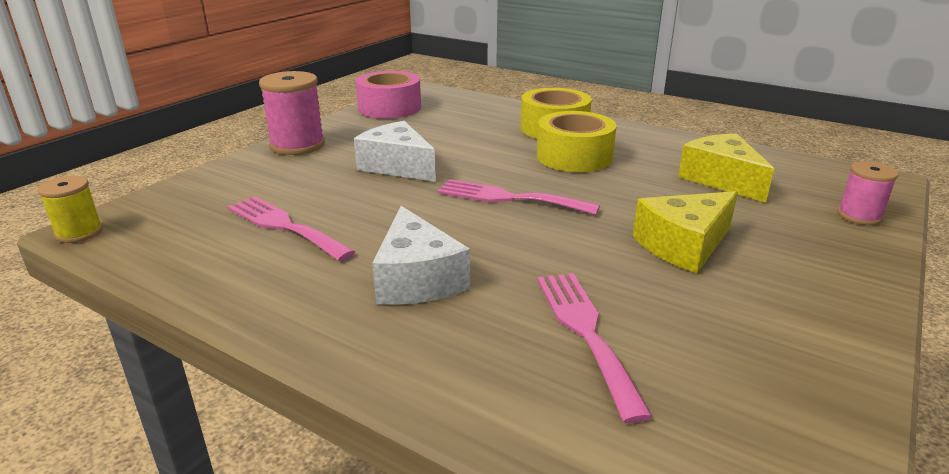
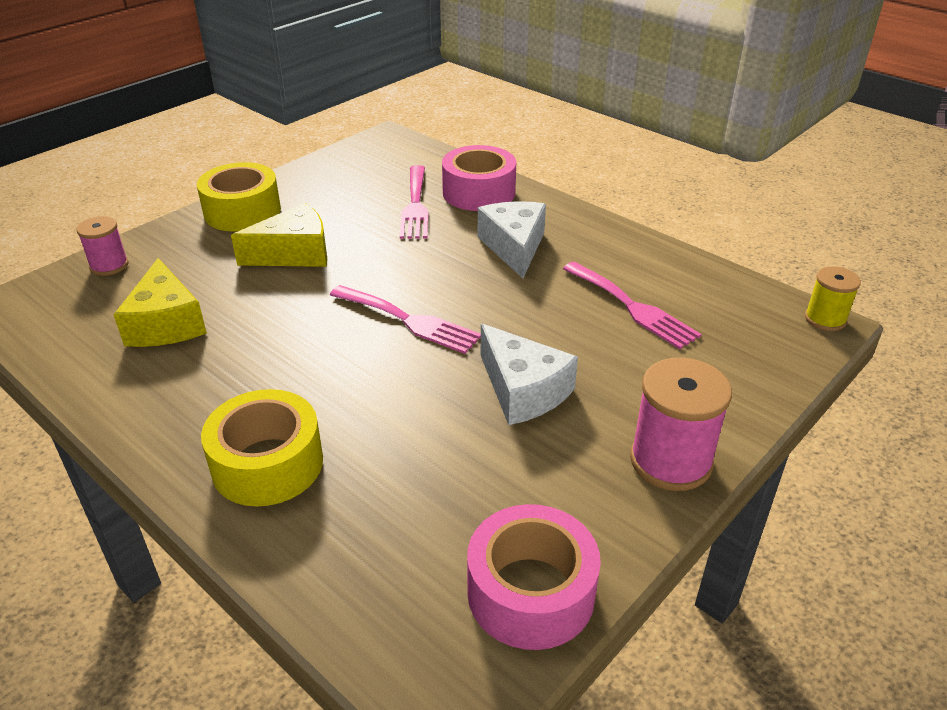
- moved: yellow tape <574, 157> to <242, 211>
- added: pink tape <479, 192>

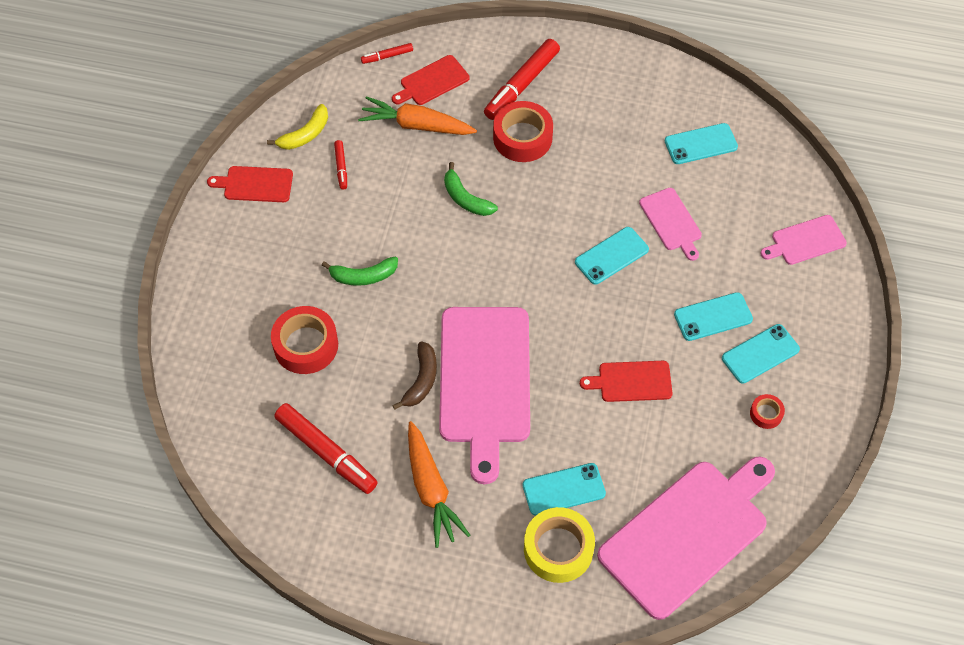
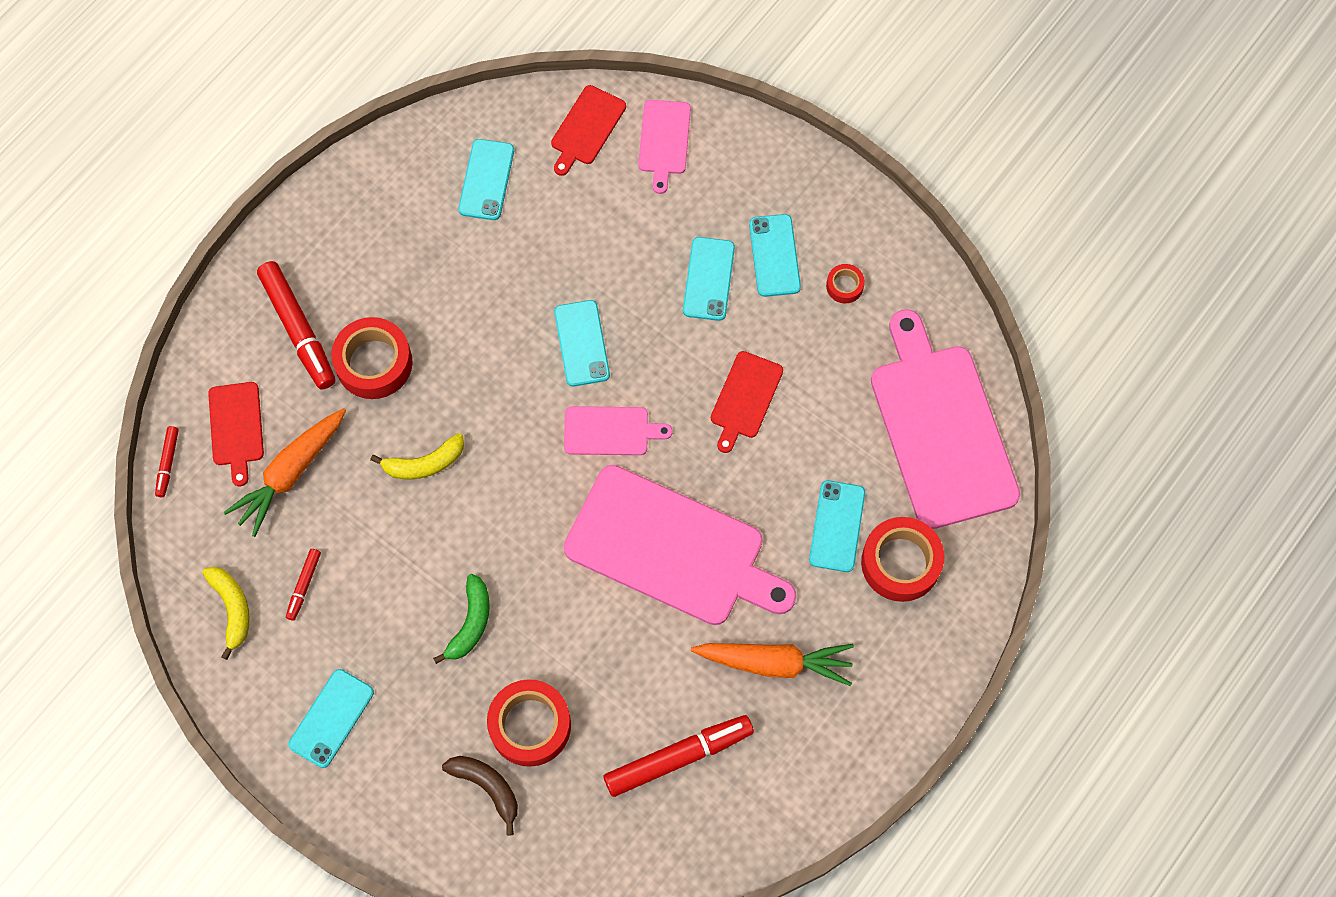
- moved: red cutting board <255, 184> to <586, 128>
- turned: red marker <341, 167> = <304, 586> 90 degrees clockwise
- moved: brown banana <421, 380> to <487, 787>
- recoloured: green banana <465, 198> to yellow banana <424, 463>
- recoloured: yellow tape <558, 549> to red tape <900, 563>
- moved: pink cutting board <671, 222> to <610, 431>
- added: turquoise phone <331, 718>

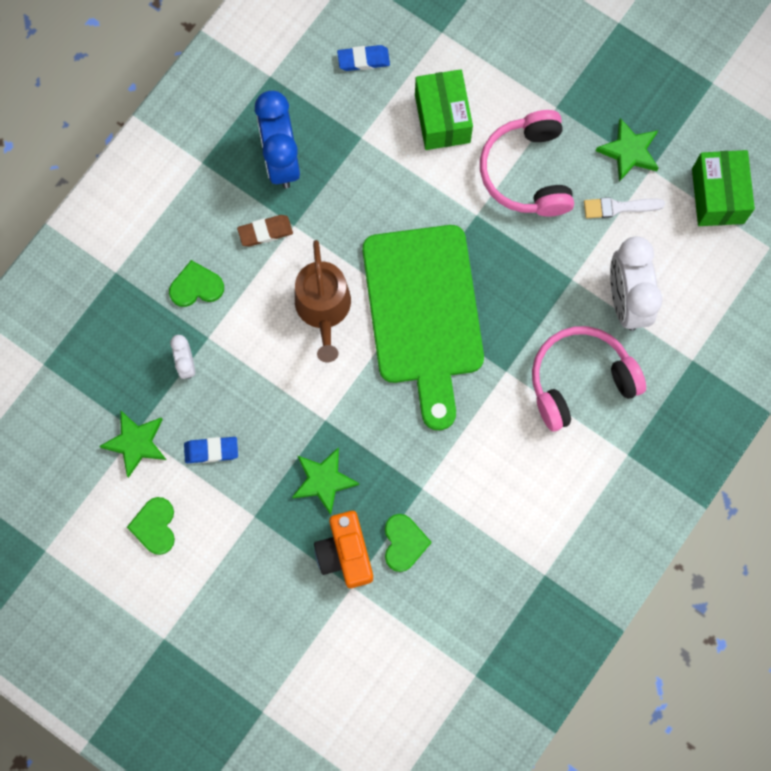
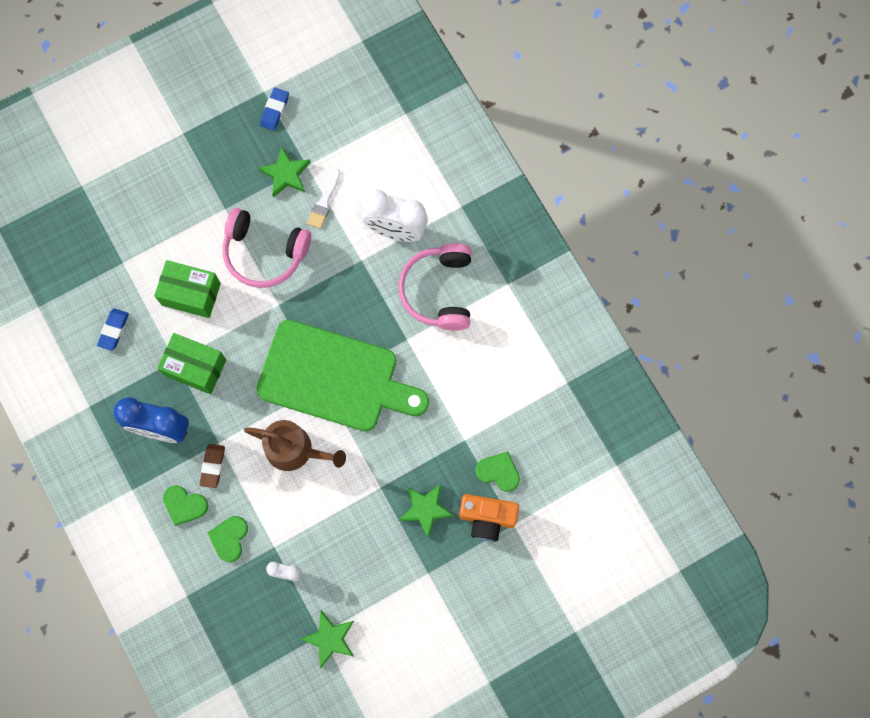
- moved: green heart <155, 526> to <184, 505>
- moved: blue eraser <211, 450> to <274, 110>
- moved: green box <718, 196> to <195, 367>

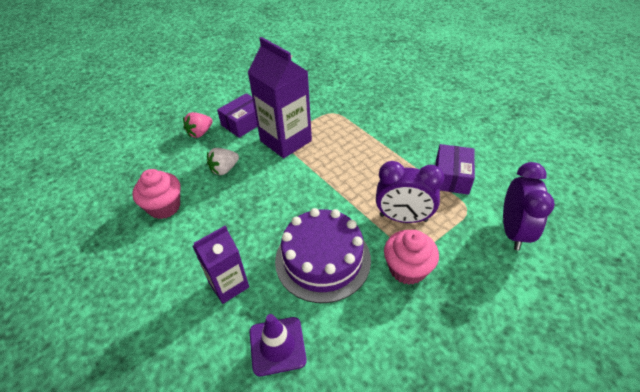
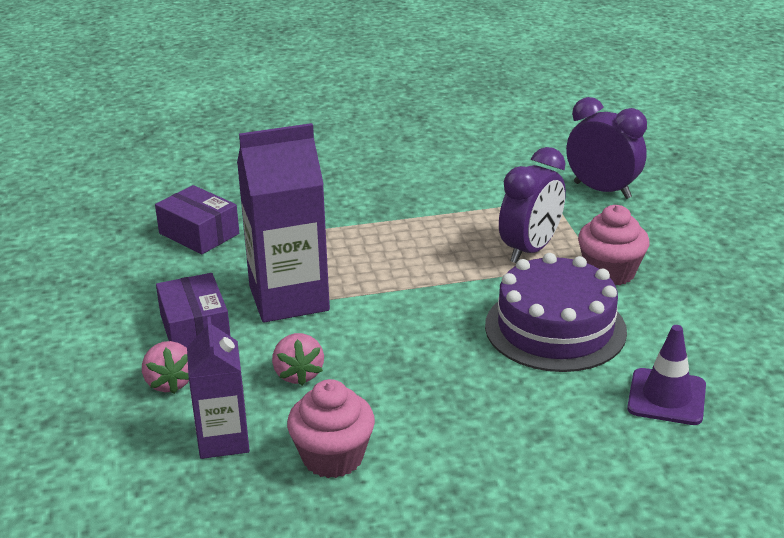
- moved: purple carton <229, 285> to <223, 440>
- recoloured: white strawberry <224, 169> to pink strawberry <298, 374>
- moved: purple box <451, 177> to <199, 233>

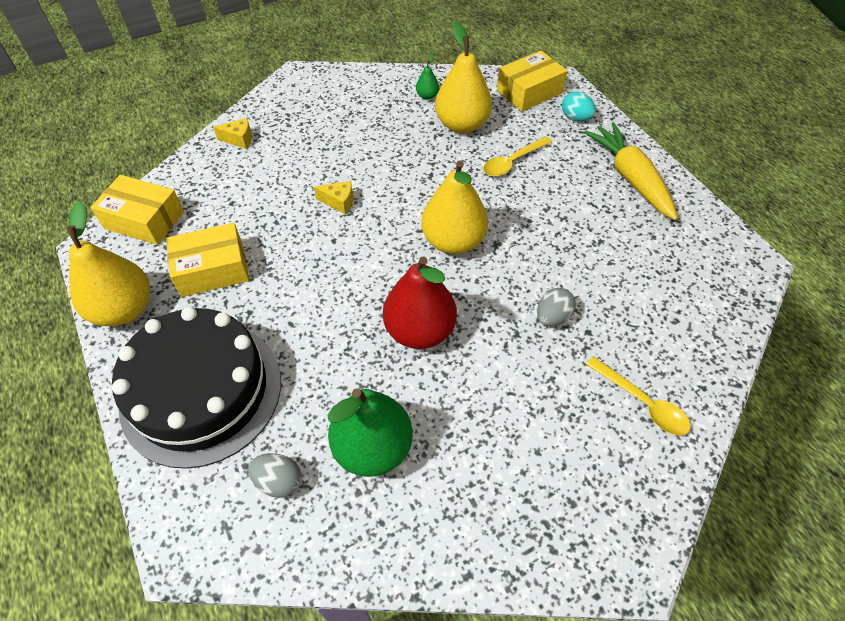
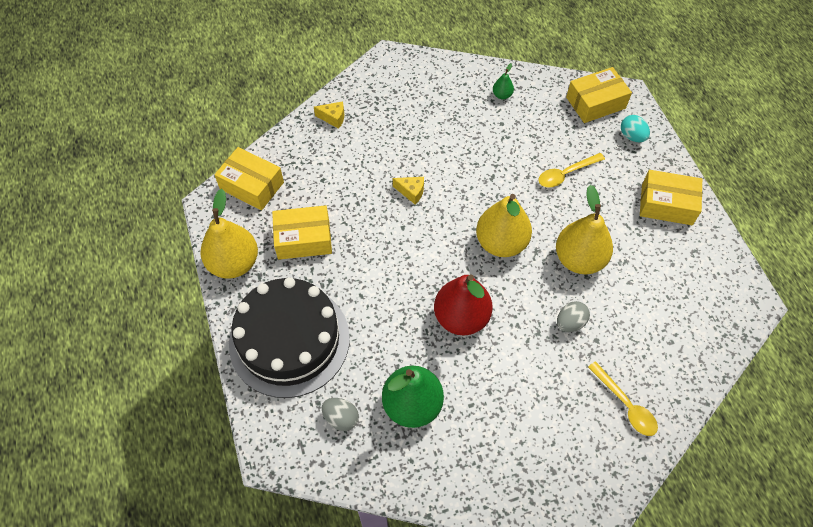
- moved: yellow pear <462, 125> to <579, 259>
- replaced: yellow carrot <630, 177> to yellow box <666, 204>

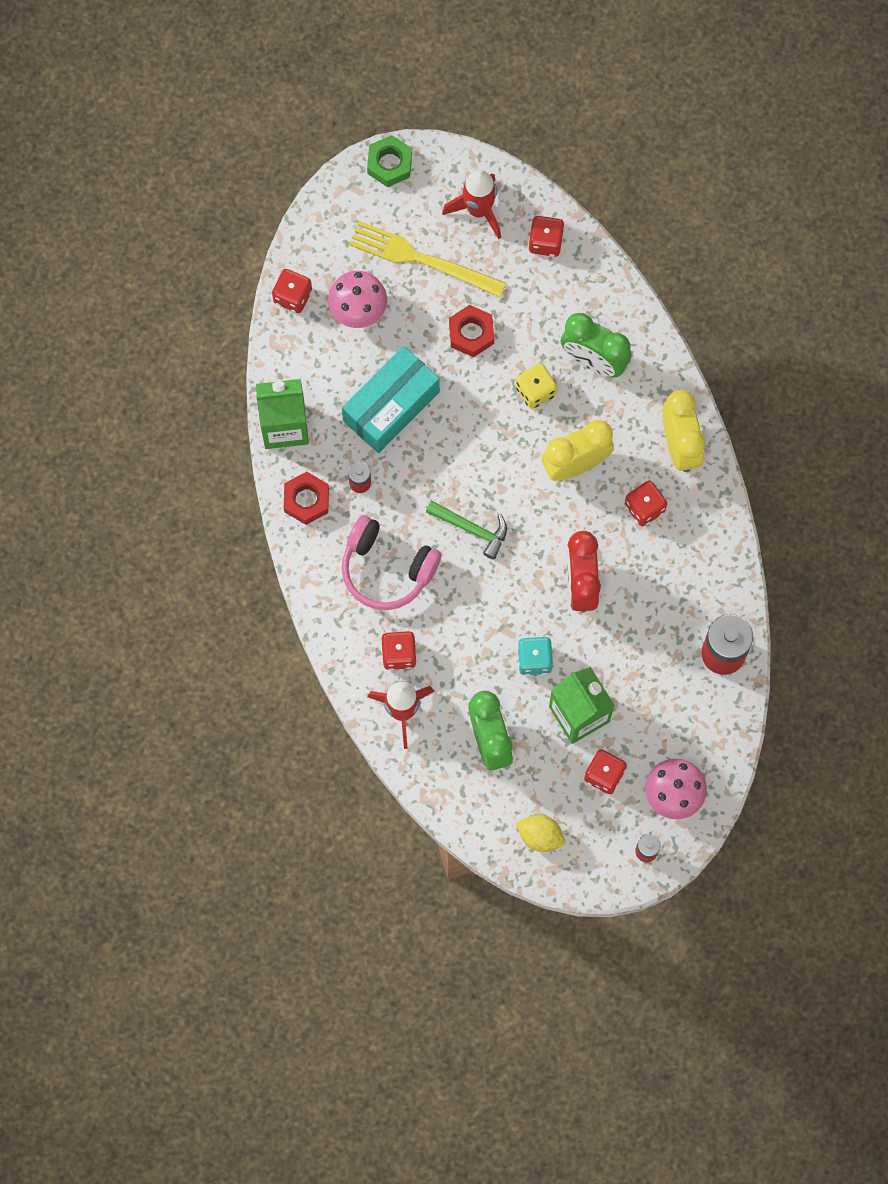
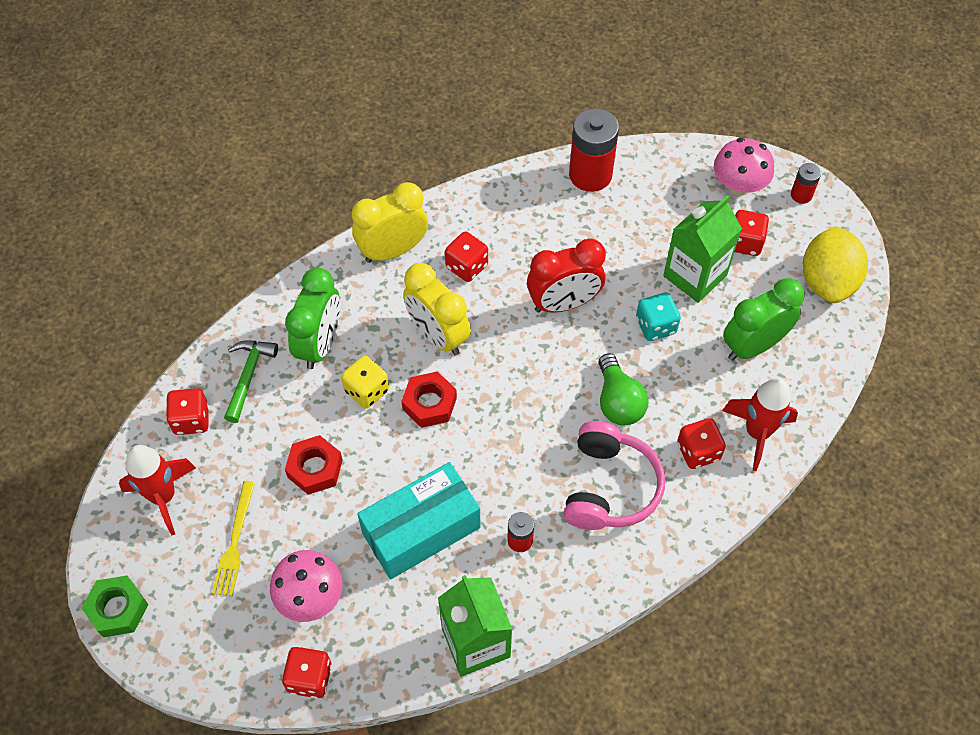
- moved: red nut <306, 500> to <429, 403>
- turned: turquoise box <391, 406> = <421, 530> 60 degrees counterclockwise
- resized: yellow fork <421, 259> = <235, 542> x0.63
- moved: green hammer <471, 529> to <248, 376>
- resized: yellow lemon <540, 836> = <827, 281> x1.69
- added: green light bulb <618, 401>

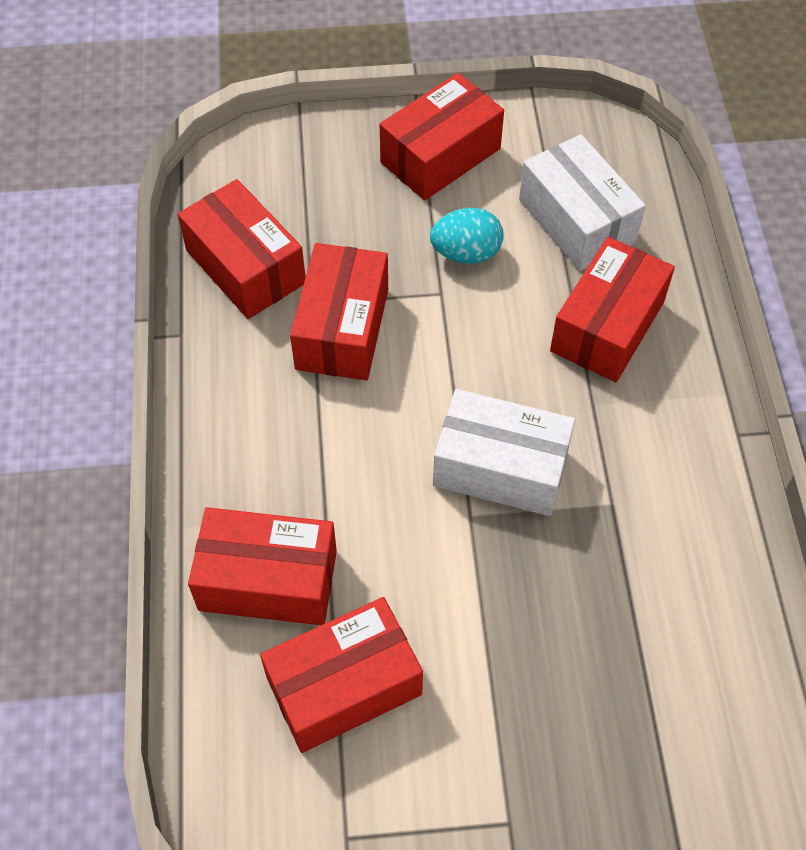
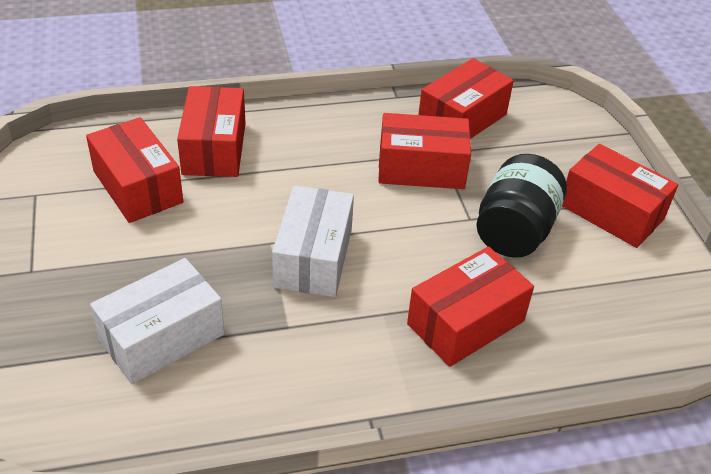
- replaced: turquoise egg <466, 253> to black jar <514, 231>
- moved: white box <576, 221> to <162, 337>
- turned: red box <607, 326> = <466, 322> 60 degrees counterclockwise

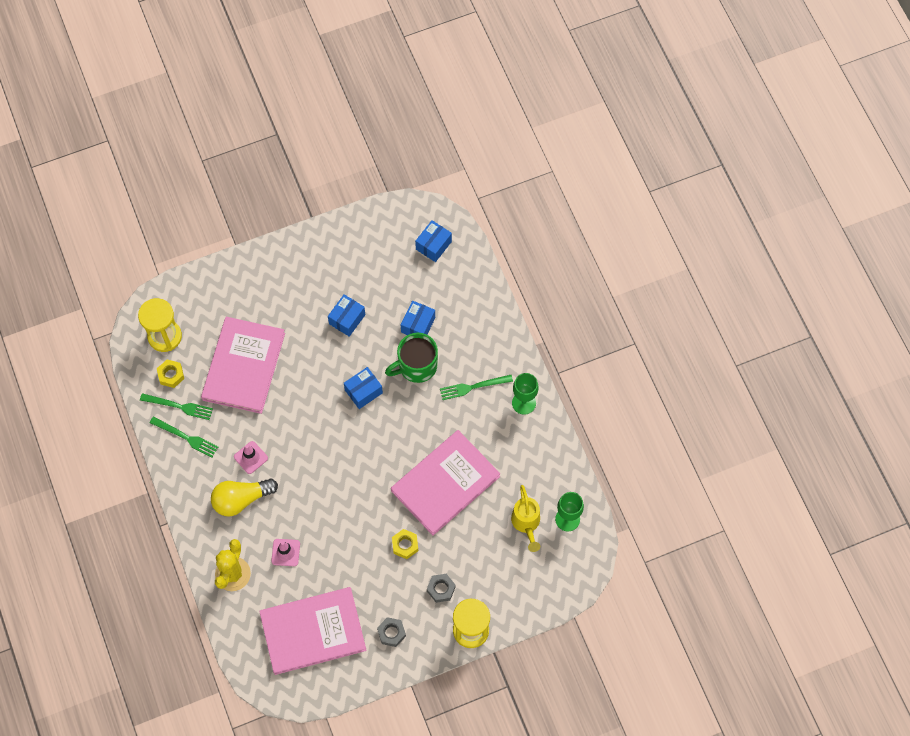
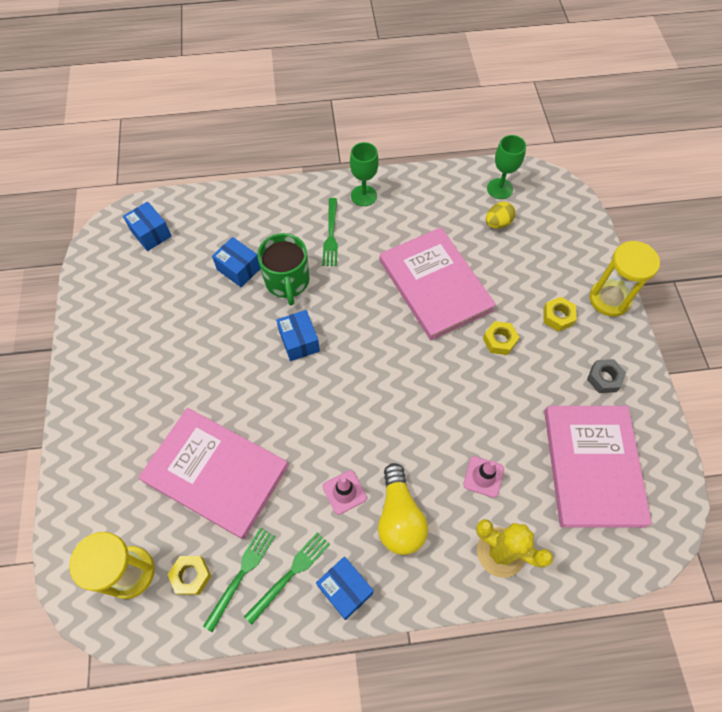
- moved: blue box <347, 319> to <345, 589>
- recoloured: grey nut <441, 589> to yellow nut <558, 317>
- replaced: yellow watering can <526, 524> to yellow egg <497, 223>

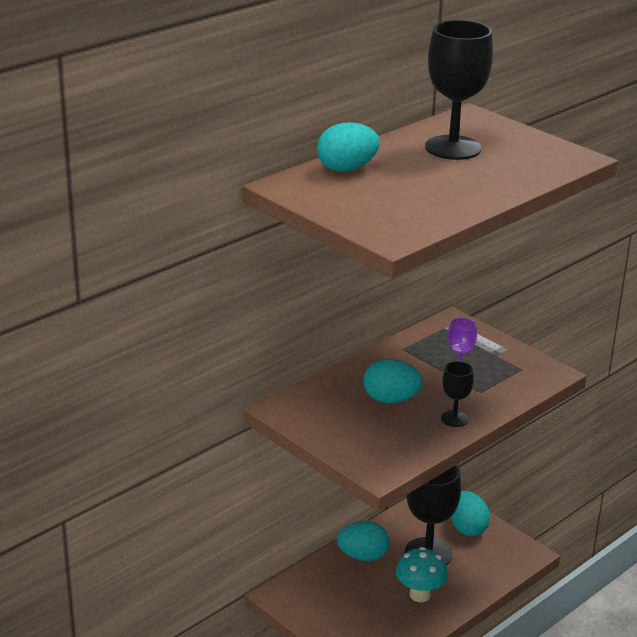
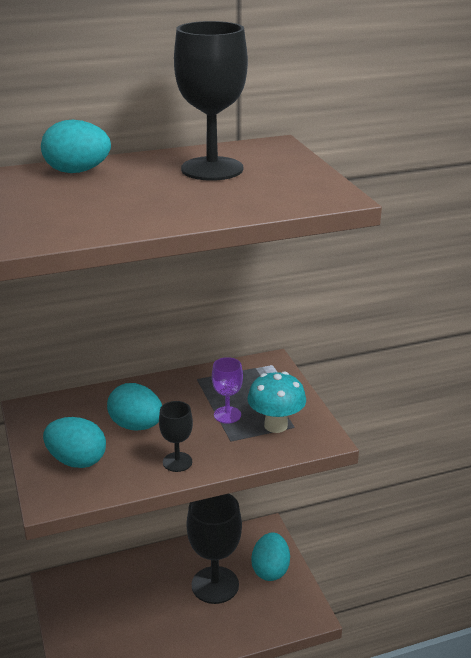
- moved: turquoise egg <363, 556> to <77, 461>
- moved: turquoise mushroom <420, 595> to <276, 425>

